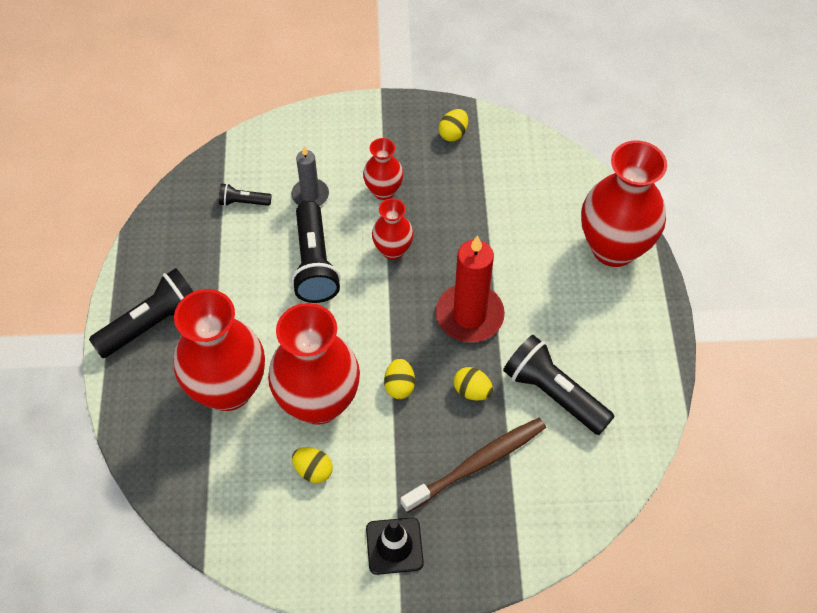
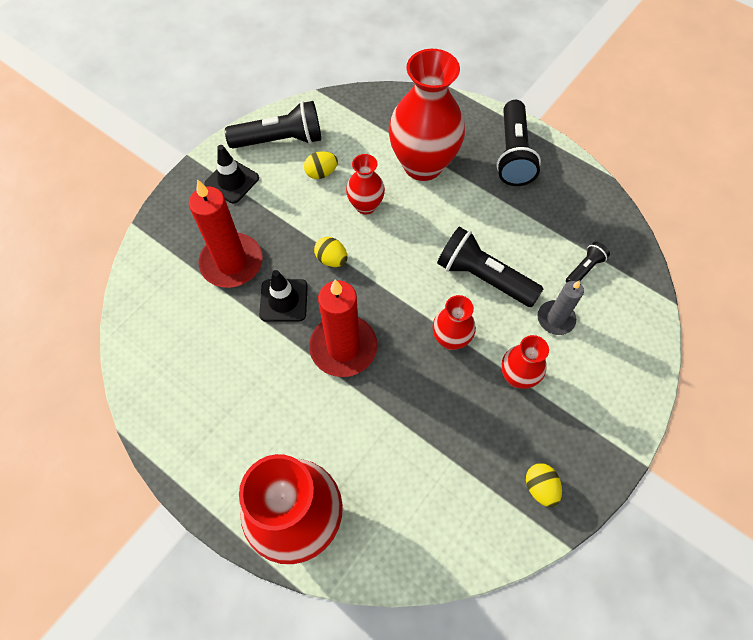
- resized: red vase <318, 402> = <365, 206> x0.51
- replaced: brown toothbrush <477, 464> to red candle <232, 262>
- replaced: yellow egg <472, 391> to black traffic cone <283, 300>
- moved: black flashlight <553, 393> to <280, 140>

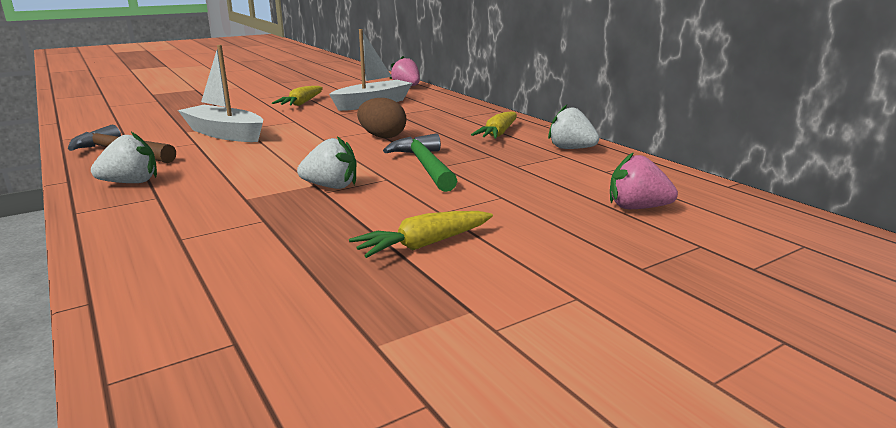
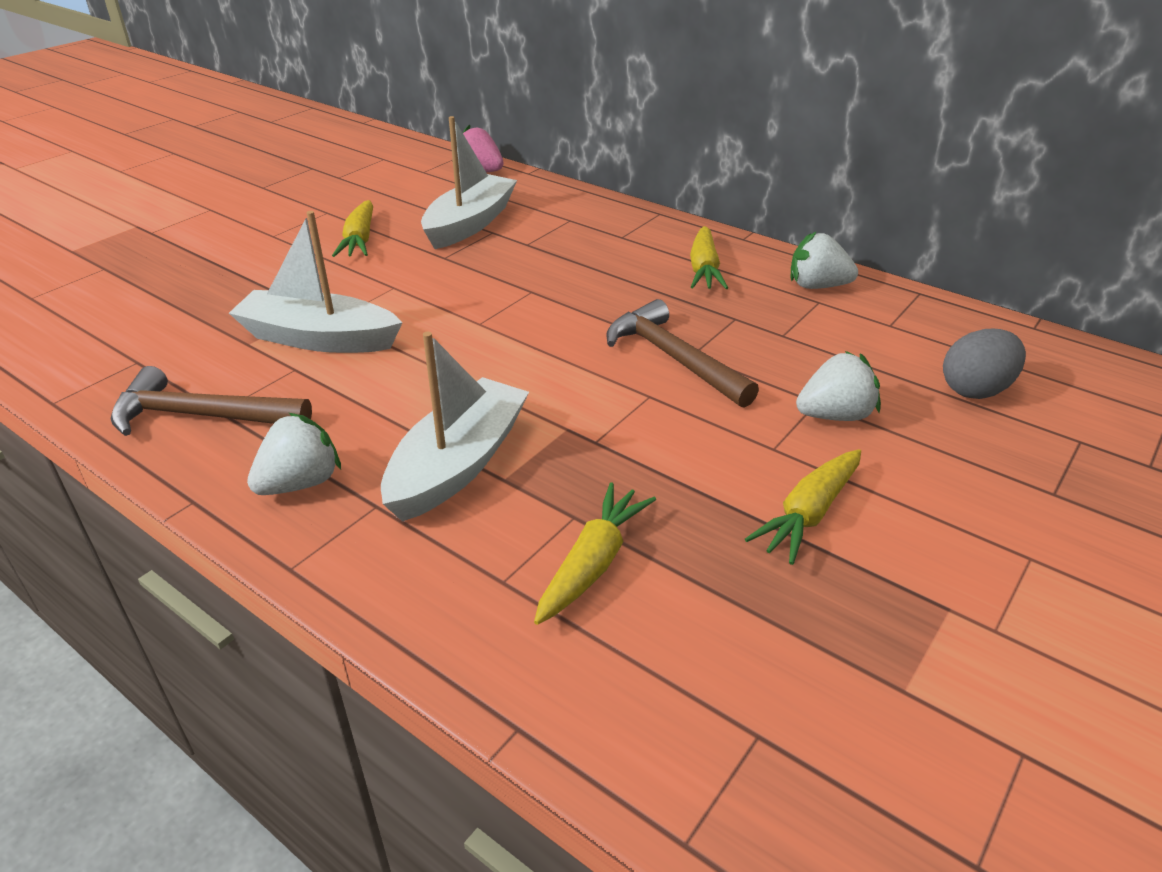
- moved: white strawberry <331, 186> to <834, 415>
- removed: brown egg <382, 137>
- recoloured: green hammer <425, 166> to brown hammer <673, 358>
- replaced: pink strawberry <637, 208> to grey egg <975, 390>
- added: white boat <458, 464>
- added: yellow carrot <593, 563>

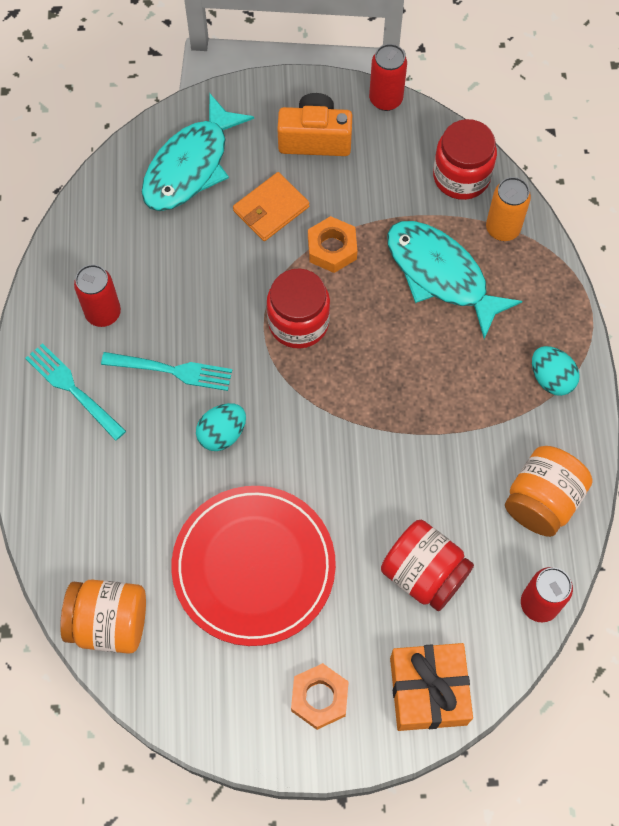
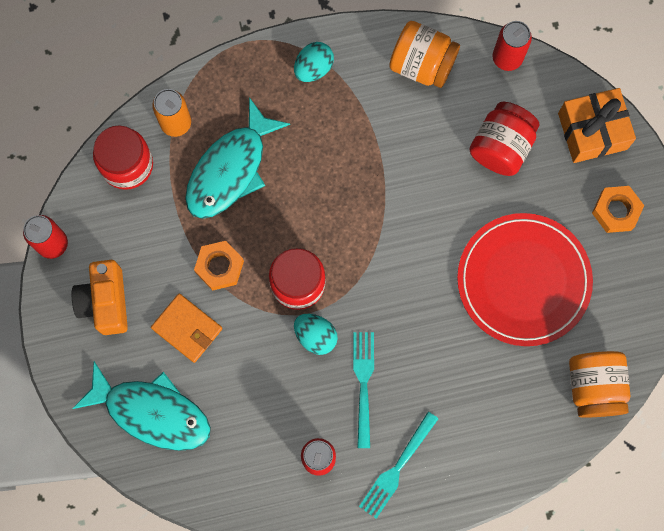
- moved: turquoise egg <222, 434> to <315, 336>

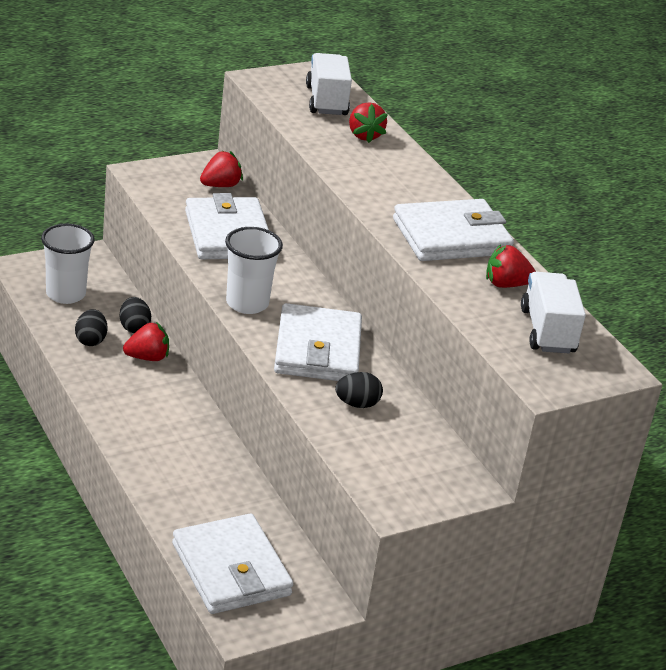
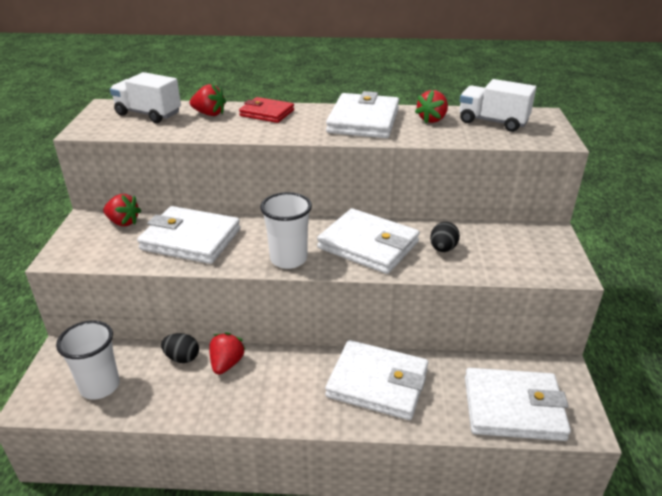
- removed: black egg <90, 340>
- turned: red strawberry <220, 185> = <123, 222> 120 degrees clockwise
- added: red wallet <267, 113>
- added: white wallet <377, 383>

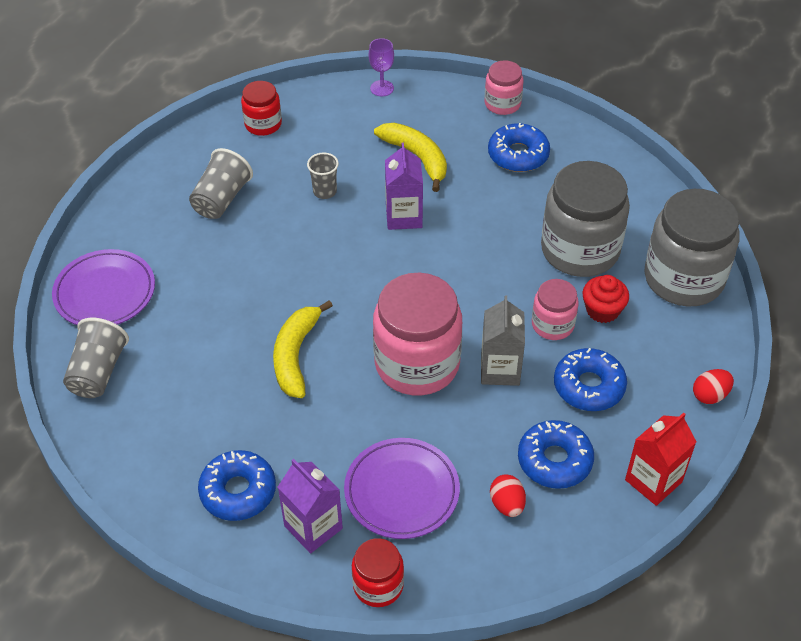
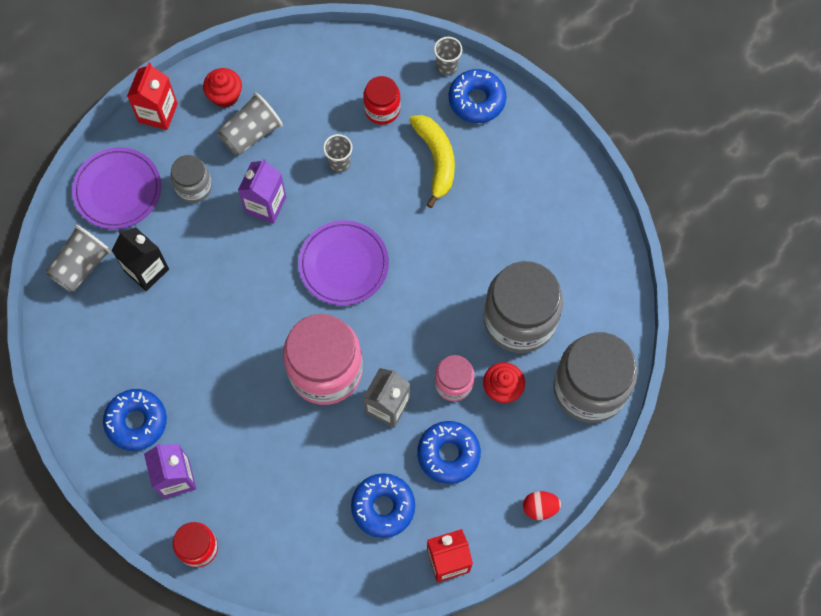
- moved: red jar <263, 124> to <382, 109>
- removed: yellow banana <295, 355>
- moved: purple plate <402, 491> to <343, 264>
- replaced: purple goblet <382, 88> to grey cup <447, 66>
- moved: purple carton <404, 216> to <265, 205>
- removed: pink jar <502, 104>
- moved: blue donut <518, 155> to <476, 100>
- removed: red egg <507, 504>
- added: black carton <146, 270>
- added: red carton <158, 113>
- added: grey jar <194, 187>
- added: red cupcake <225, 95>

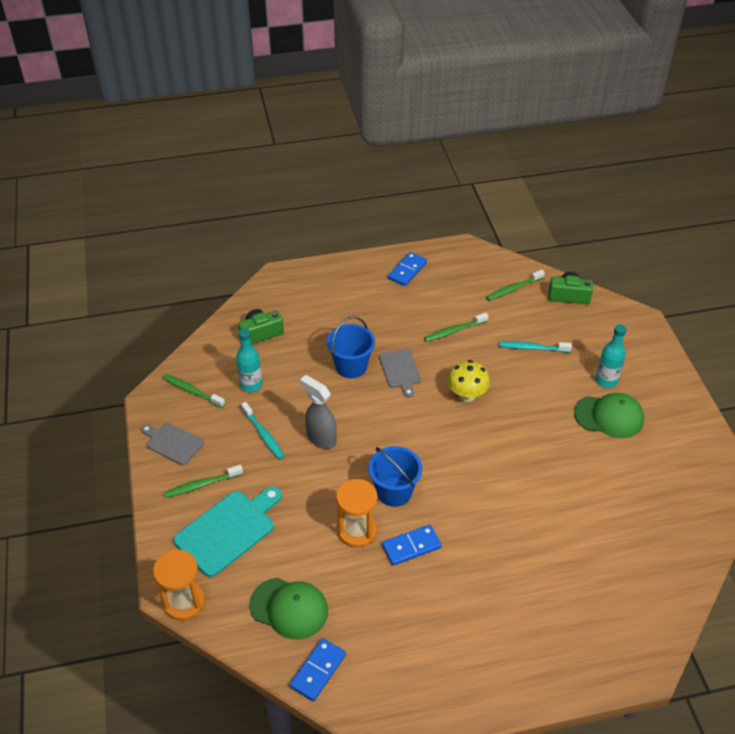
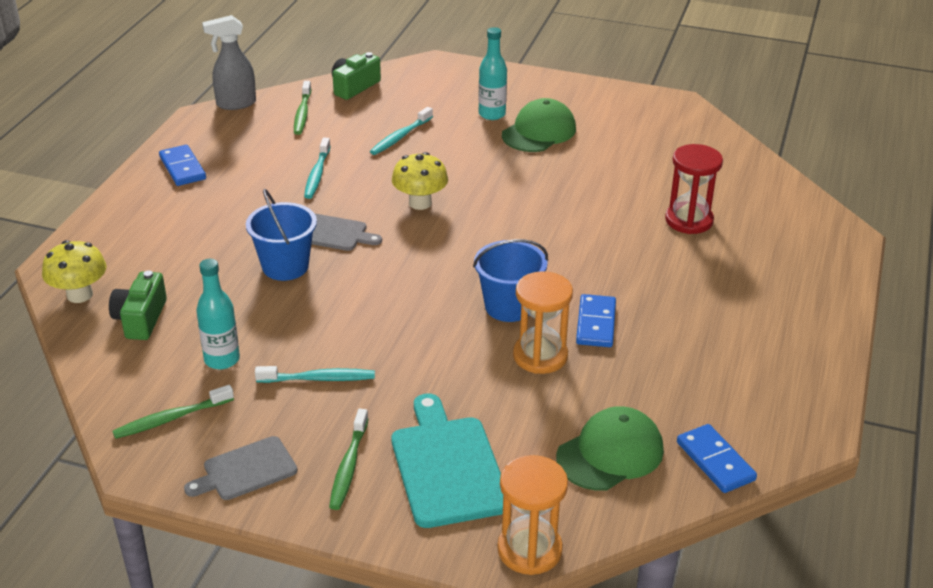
- moved: grey spray bottle <321, 438> to <235, 104>
- recoloured: green toothbrush <454, 331> to turquoise toothbrush <317, 174>
- added: yellow mushroom <79, 295>
- added: red hourglass <689, 220>

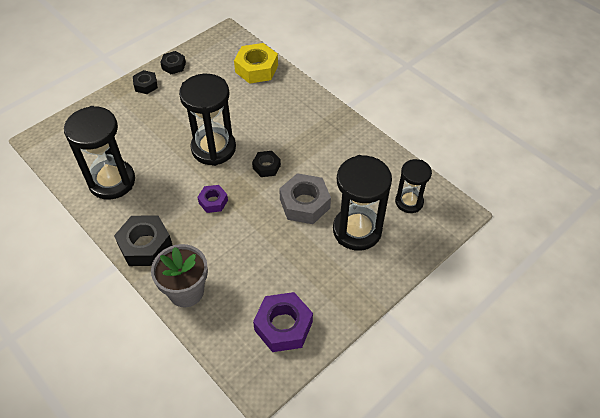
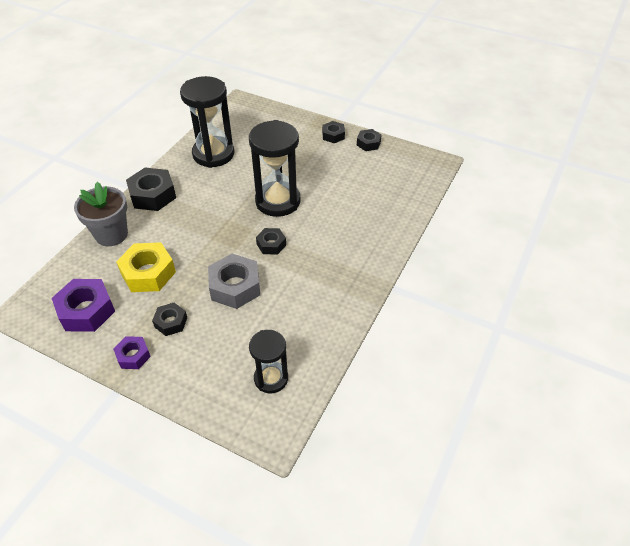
- moved: purple nut <213, 201> to <133, 356>
- moved: yellow nut <256, 68> to <148, 273>
- removed: black hourglass <357, 230>
- added: black nut <171, 322>

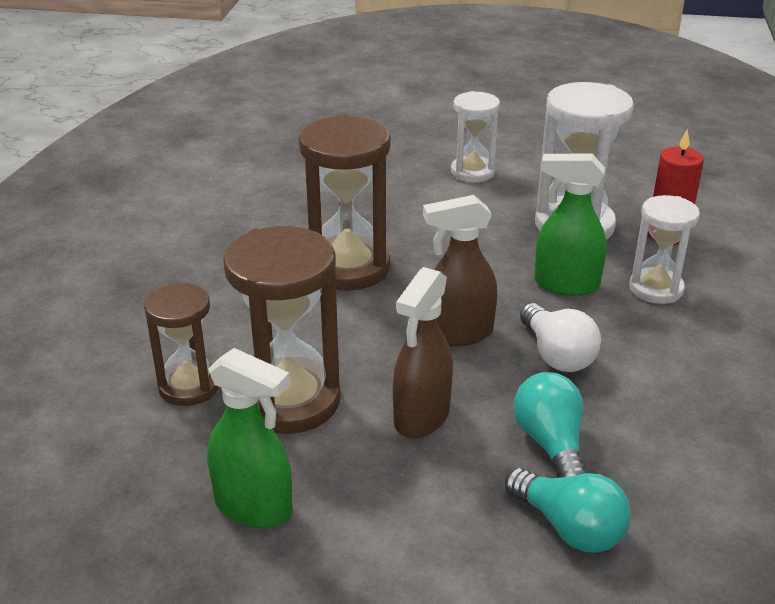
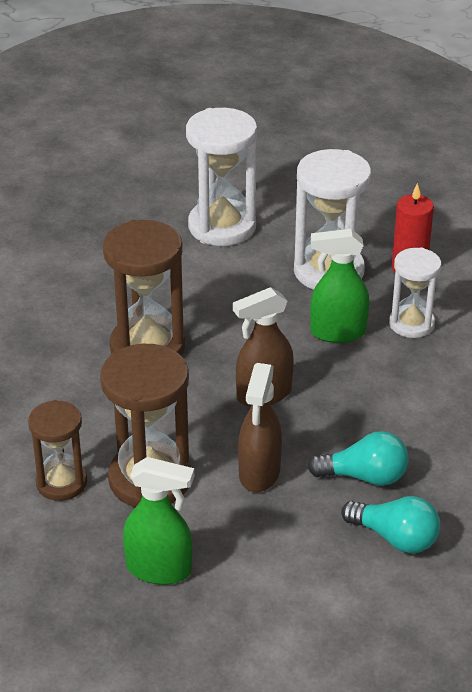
- resized: white hourglass <472, 172> = <222, 226> x1.63
- turned: turquoise light bulb <551, 444> = <364, 476> 120 degrees clockwise
- removed: white light bulb <556, 355>

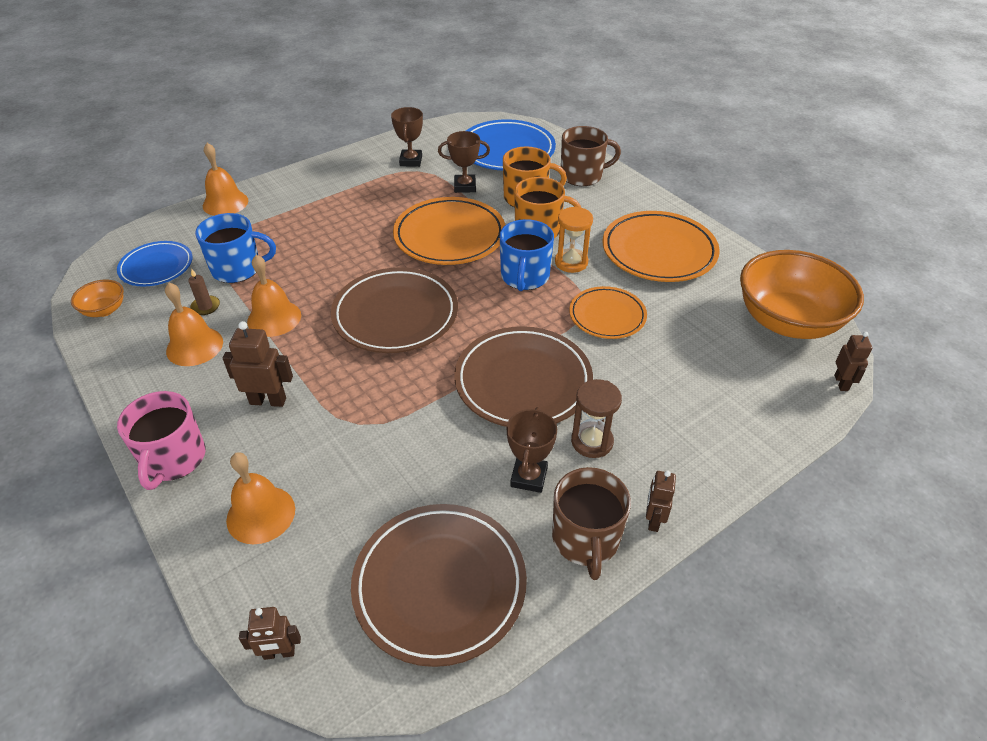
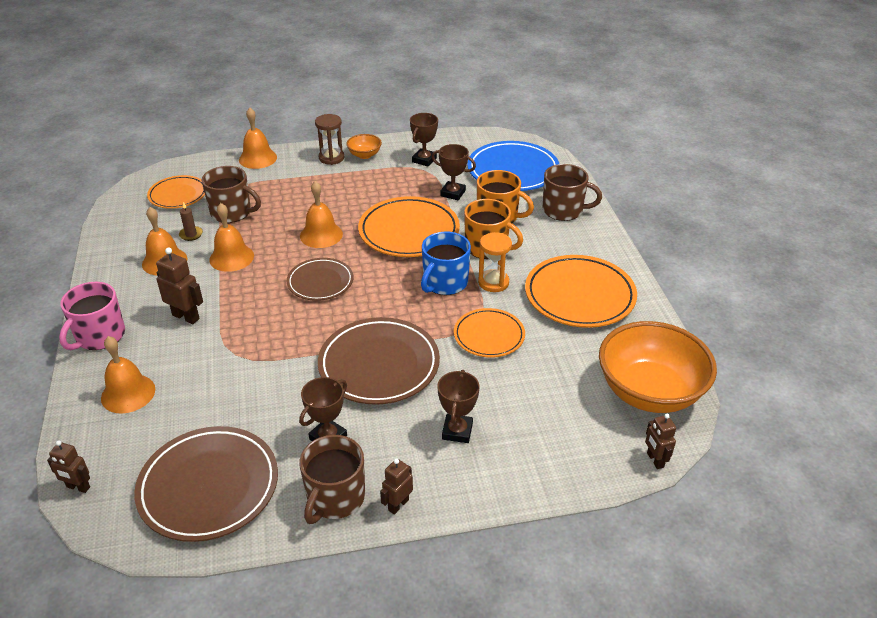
- moved: orange bowl <104, 310> to <364, 155>
- recoloured: blue plate <156, 267> to orange plate <178, 195>
- recoloured: blue mug <238, 269> to brown mug <232, 212>
- resized: brown plate <395, 315> = <320, 282> x0.61
- moved: brown hourglass <592, 441> to <331, 158>
- turned: brown robot <841, 383> = <655, 460> 135 degrees clockwise
- added: orange bell <321, 235>
- added: brown trophy <457, 431>

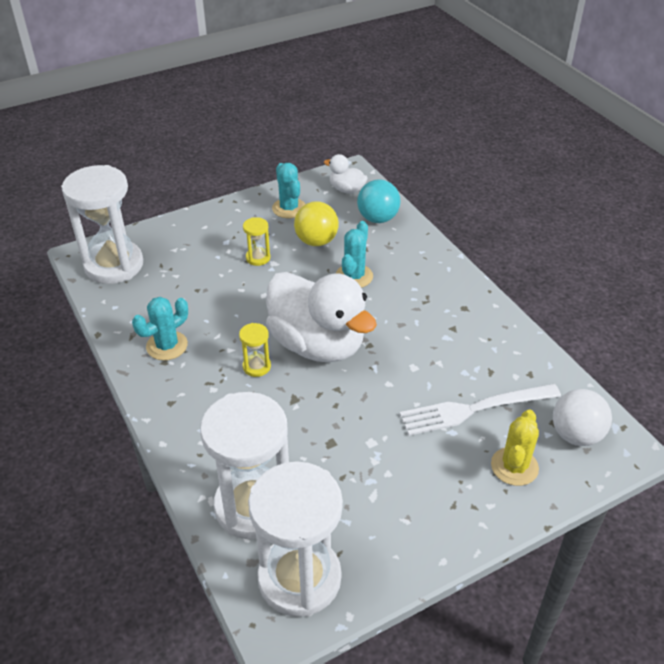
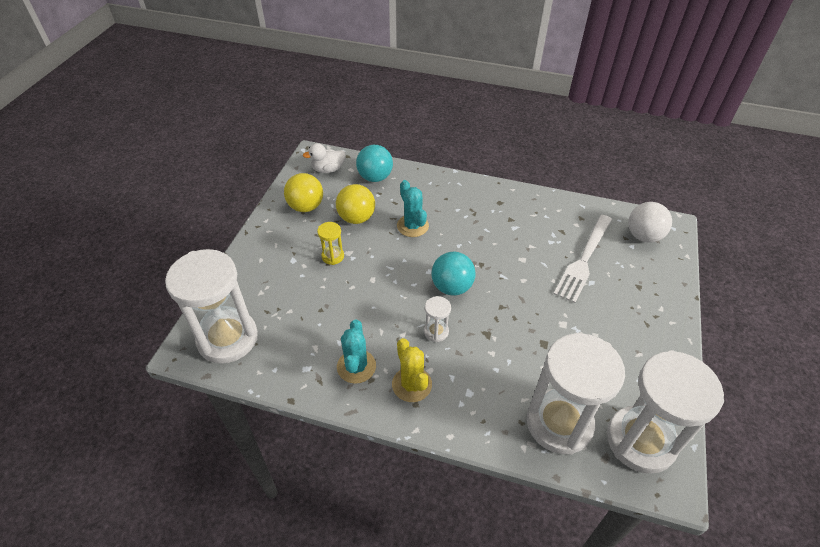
- recoloured: yellow hourglass <256, 366> to white hourglass <436, 331>
- replaced: white duck <317, 344> to turquoise ball <452, 287>
- replaced: turquoise cactus <289, 208> to yellow ball <306, 207>
- moved: yellow cactus <514, 466> to <412, 384>

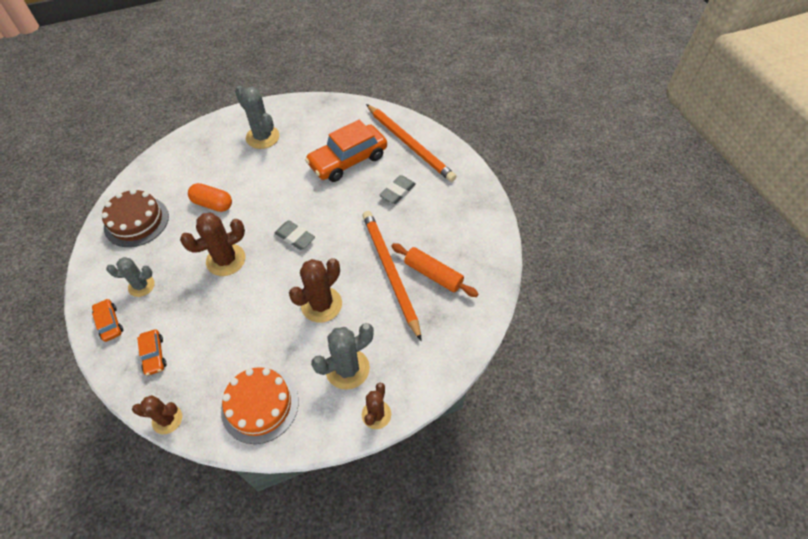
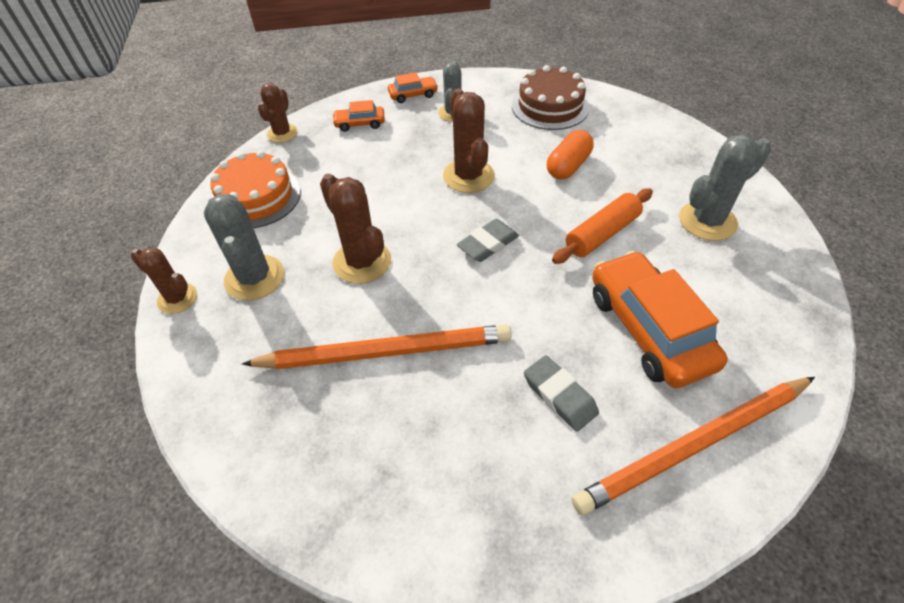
- moved: orange rolling pin <433, 274> to <602, 234>

